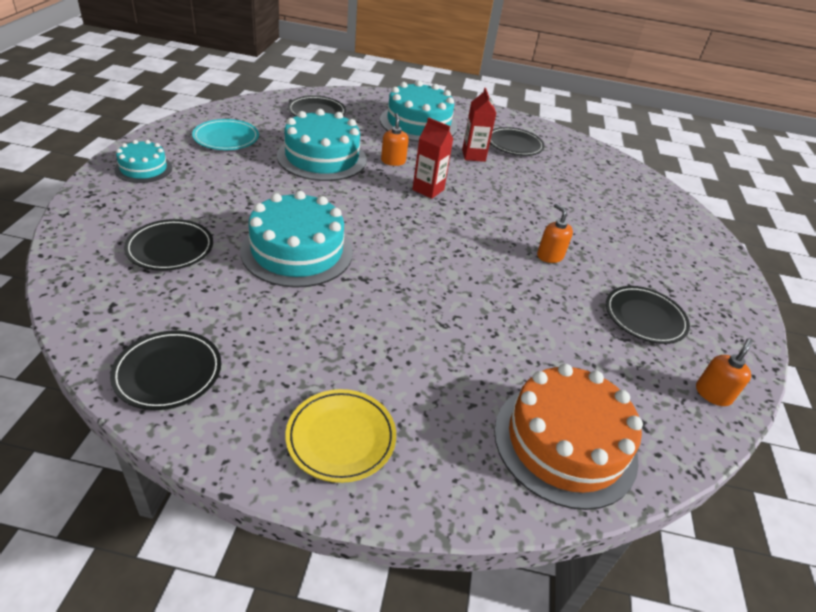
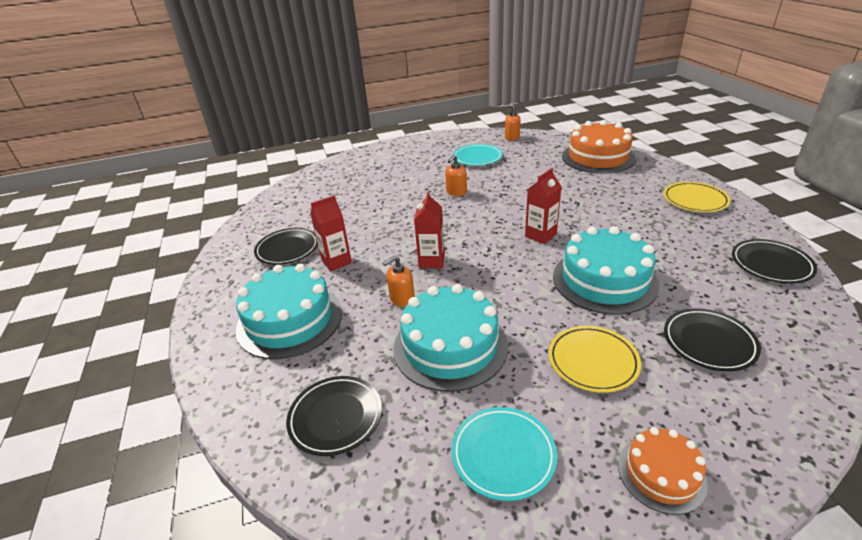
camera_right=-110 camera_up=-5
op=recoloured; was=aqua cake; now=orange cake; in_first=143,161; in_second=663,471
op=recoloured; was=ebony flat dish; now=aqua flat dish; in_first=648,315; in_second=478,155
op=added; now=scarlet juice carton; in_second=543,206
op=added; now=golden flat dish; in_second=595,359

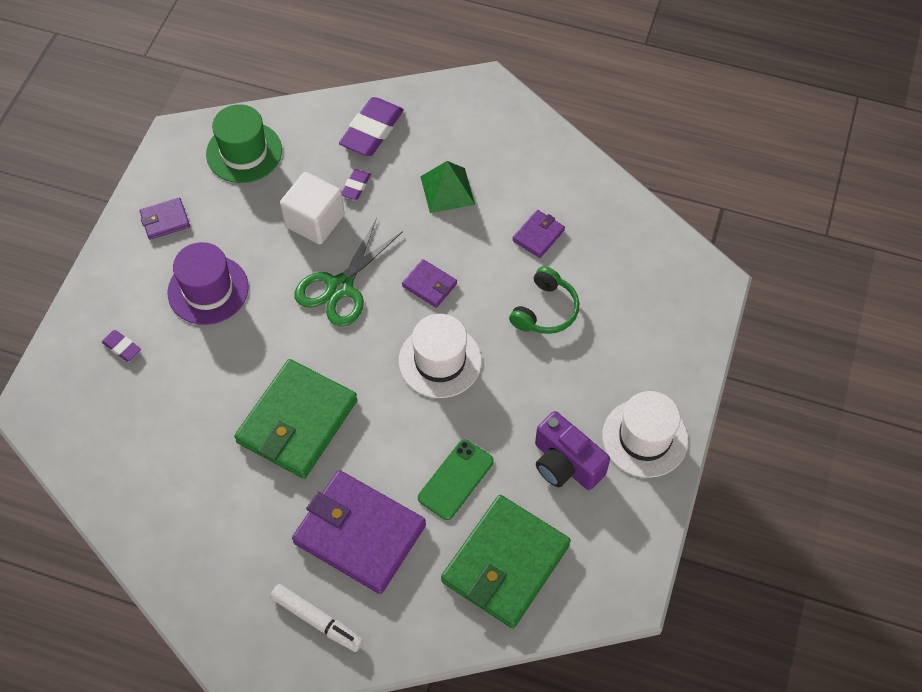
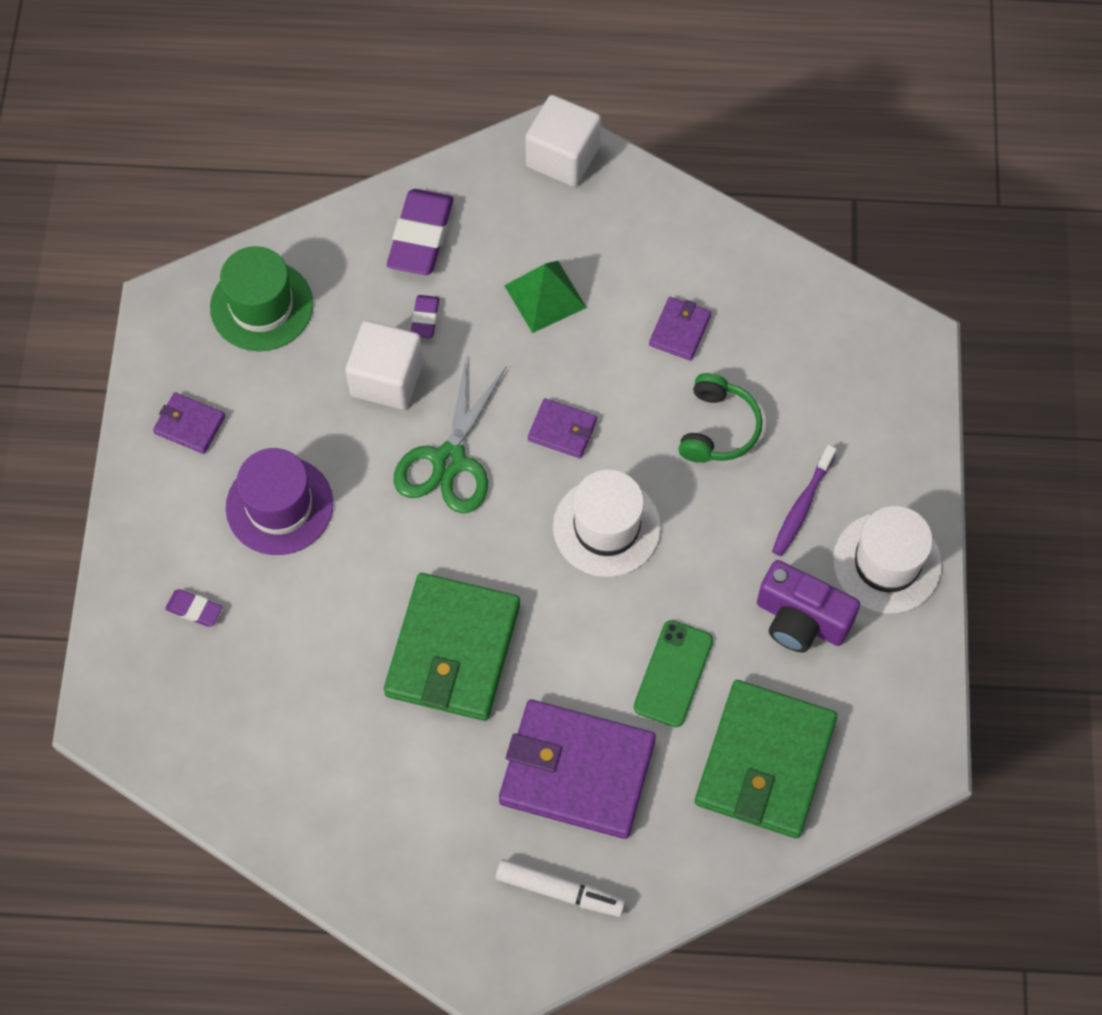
camera_right=-15 camera_up=5
op=turned; was=violet billfold; in_first=165,218; in_second=189,423; clockwise=60
op=added; now=snow-white cube; in_second=563,141
op=added; now=violet toothbrush; in_second=804,500

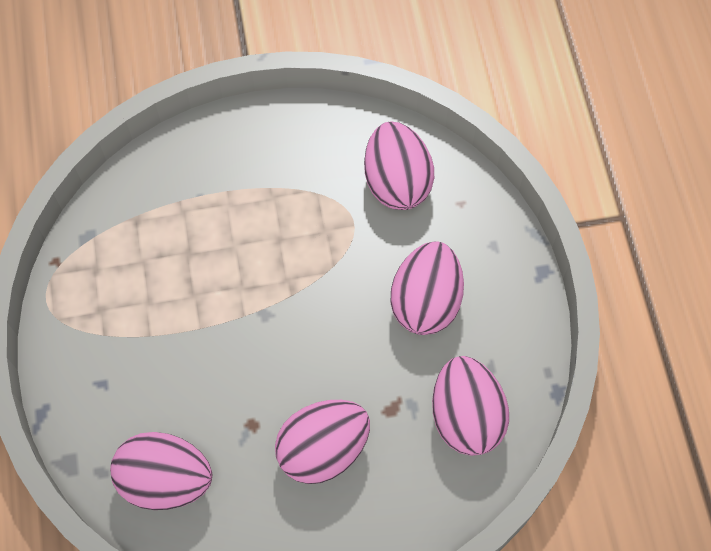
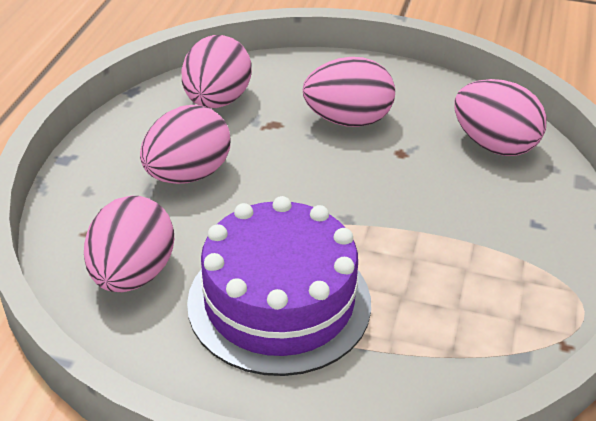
camera_right=-155 camera_up=-25
op=added; now=violet cake; in_second=279,286

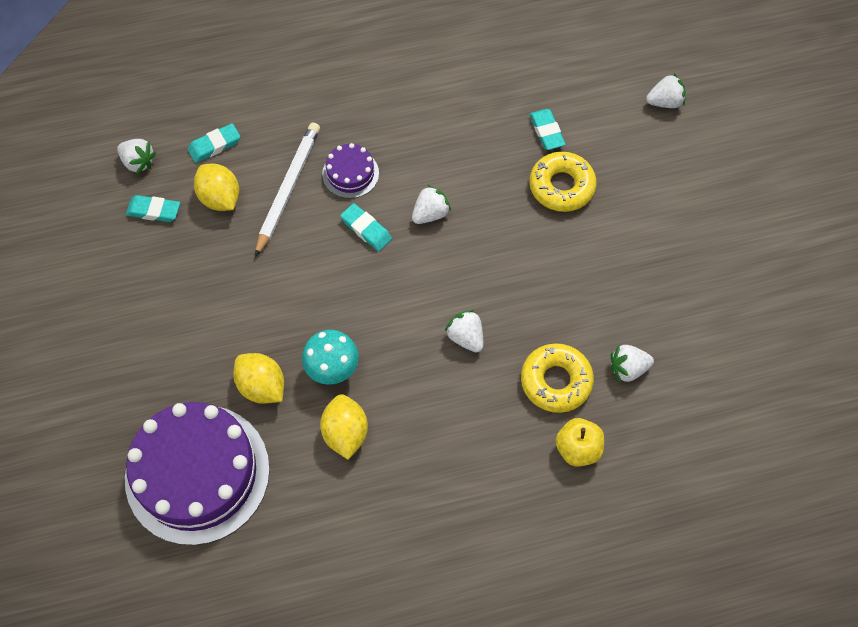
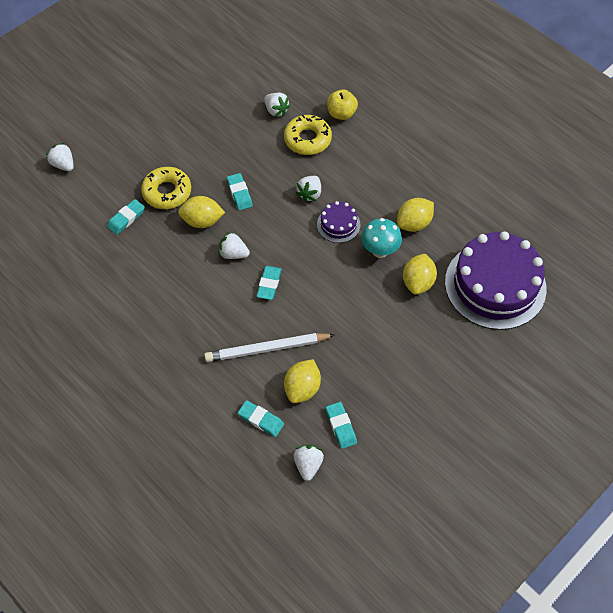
camera_right=-120 camera_up=-5
op=moved; was=violet cake; in_first=350,170; in_second=339,222
op=added; now=aqua eraser; in_second=240,191
op=added; now=golden toy lemon; in_second=201,212

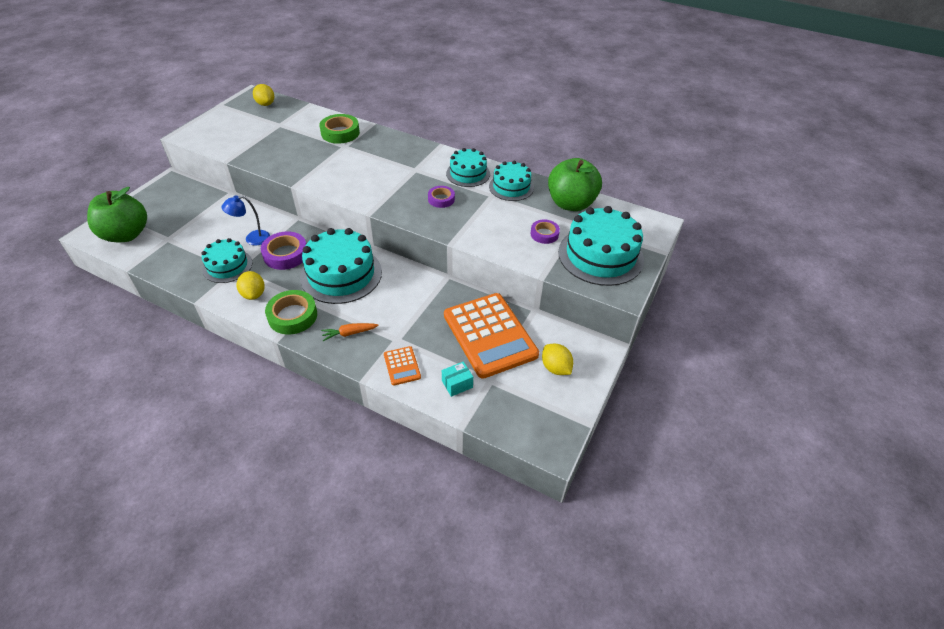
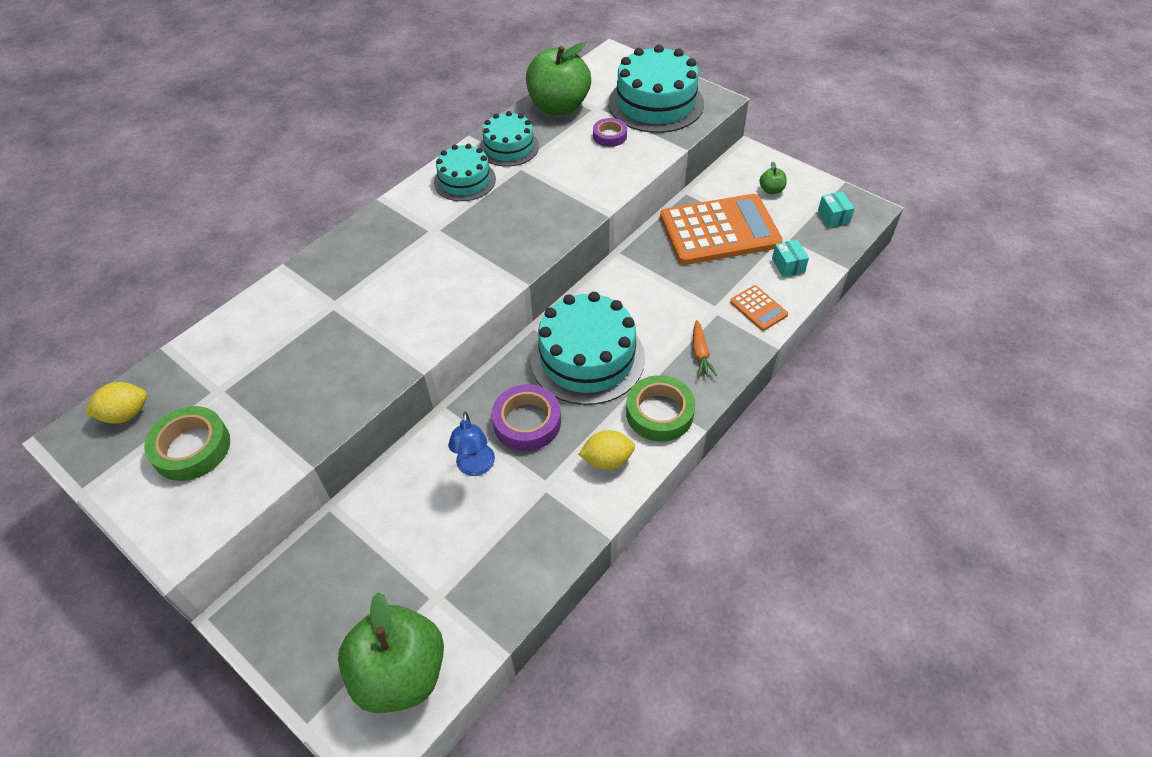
camera_right=-75 camera_up=5
op=moved; was=green roll of tape; in_first=339,129; in_second=187,443
op=removed; was=violet roll of tape; in_first=441,197
op=removed; was=aqua cake; in_first=227,260
op=replaced; was=golden toy lemon; now=green apple fruit; in_first=557,359; in_second=773,177
op=turned; was=orange pocket calculator; in_first=402,365; in_second=759,308; clockwise=60
op=added; now=aqua parcel; in_second=836,209

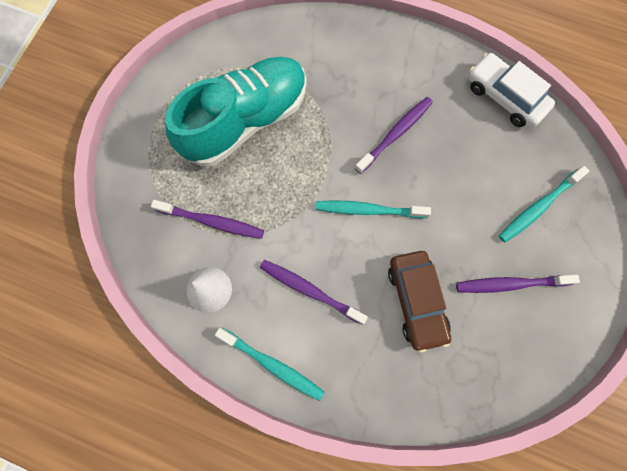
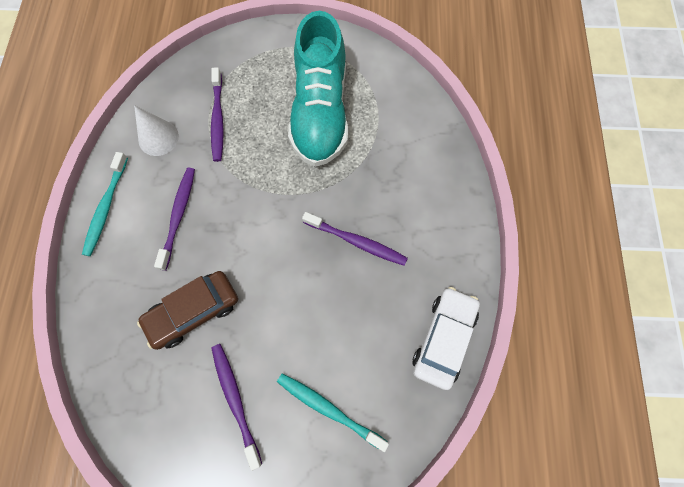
camera_right=70 camera_up=-5
op=turned; was=aqua shoe; in_first=236,112; in_second=318,89; clockwise=60
op=removed; was=aqua toothbrush; in_first=373,209

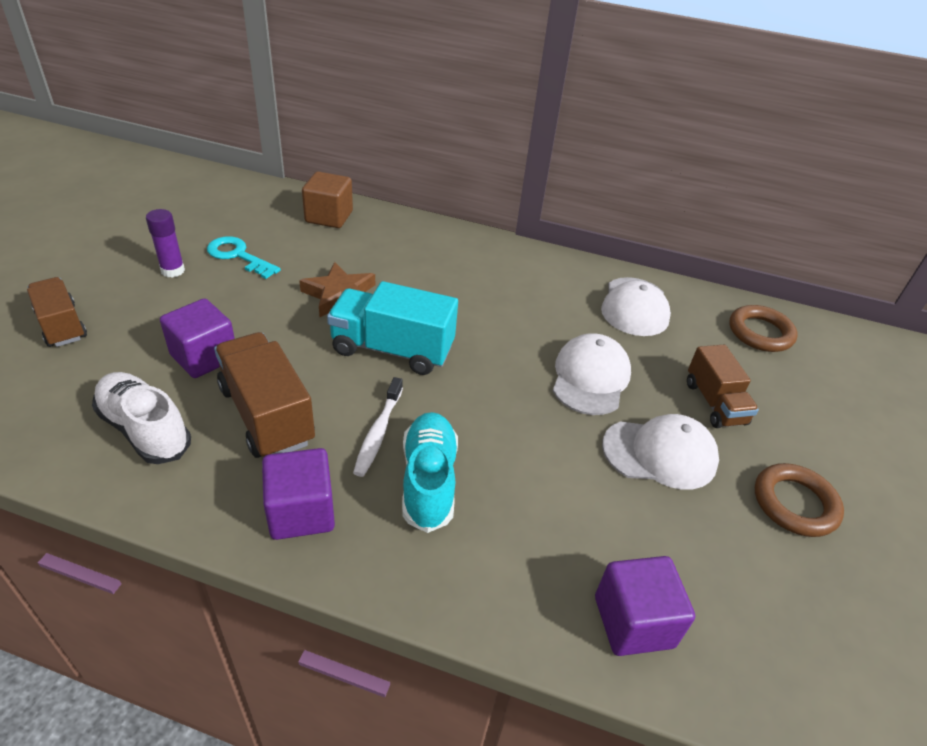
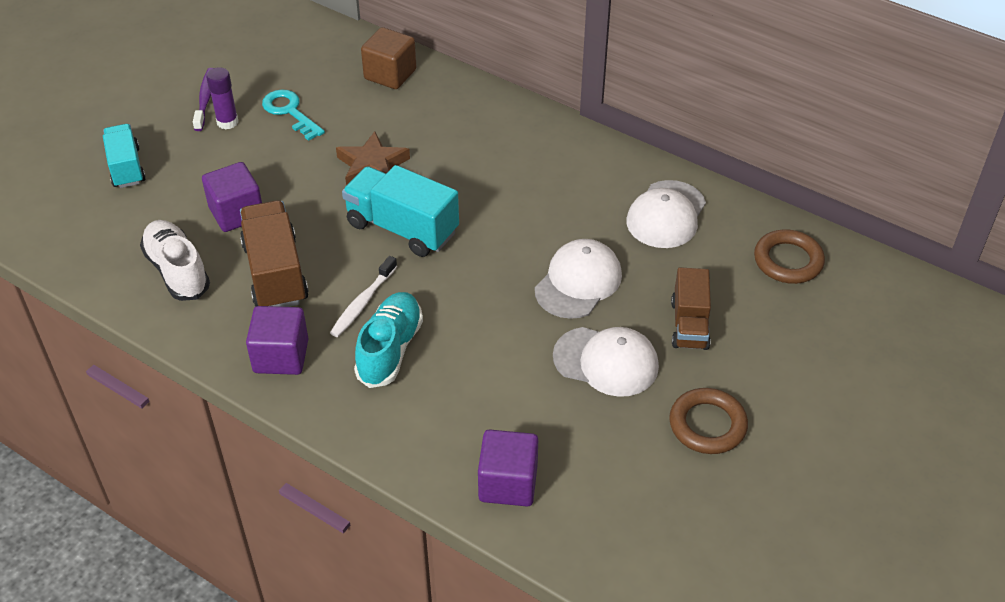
camera_right=20 camera_up=5
op=recoloured; was=brown lorry; now=aqua lorry; in_first=57,312; in_second=124,156
op=added; now=violet toothbrush; in_second=203,99

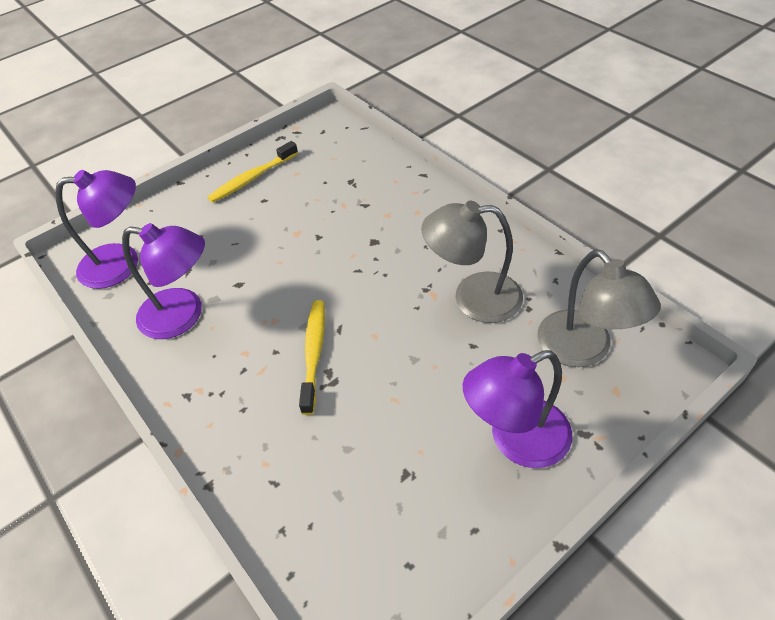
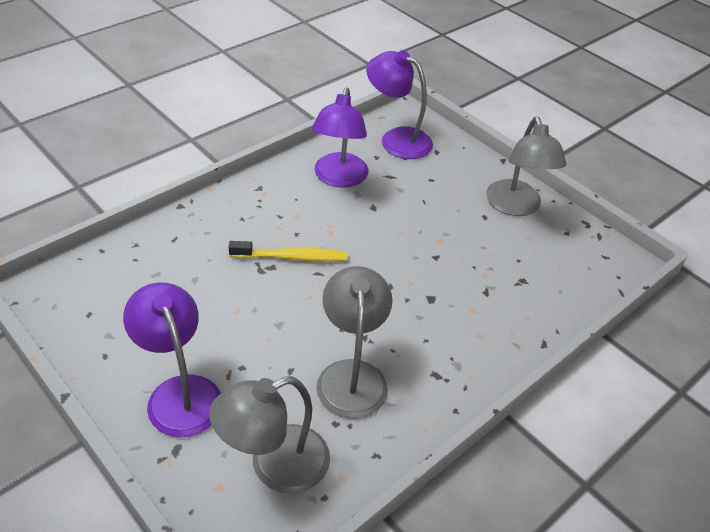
camera_right=80 camera_up=-5
op=replaced; was=golden toothbrush; now=ash-grey reading lamp; in_first=252,172; in_second=526,166
op=turned; was=violet reading lamp; in_first=96,229; in_second=399,104; clockwise=135

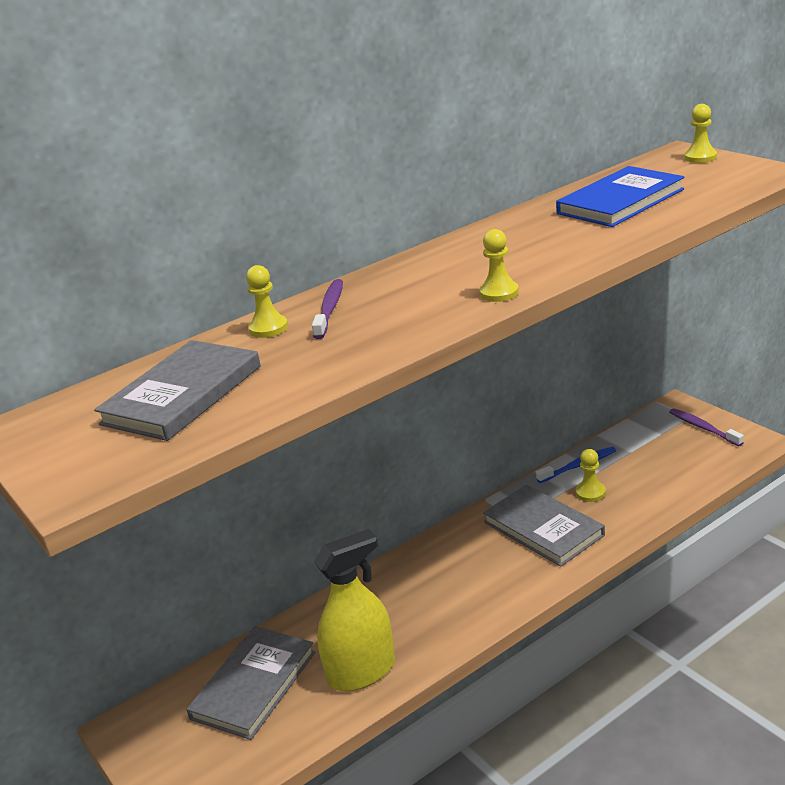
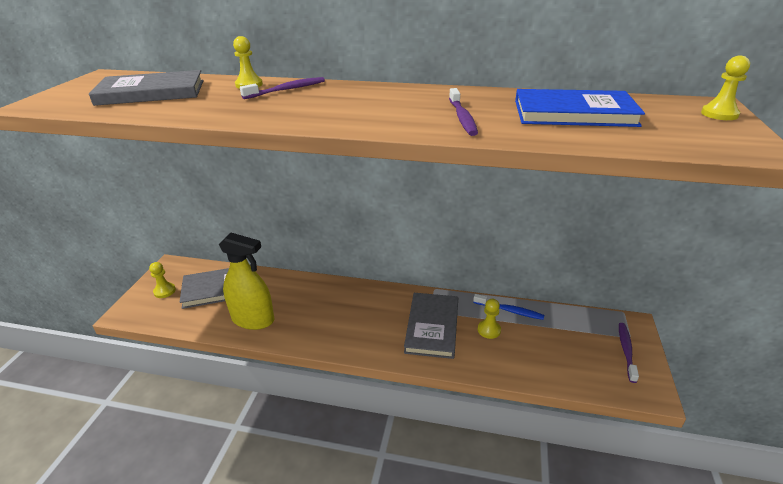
camera_right=45 camera_up=5
op=moved; was=golden chess pawn; in_first=499,265; in_second=162,280
op=added; now=violet toothbrush; in_second=463,112

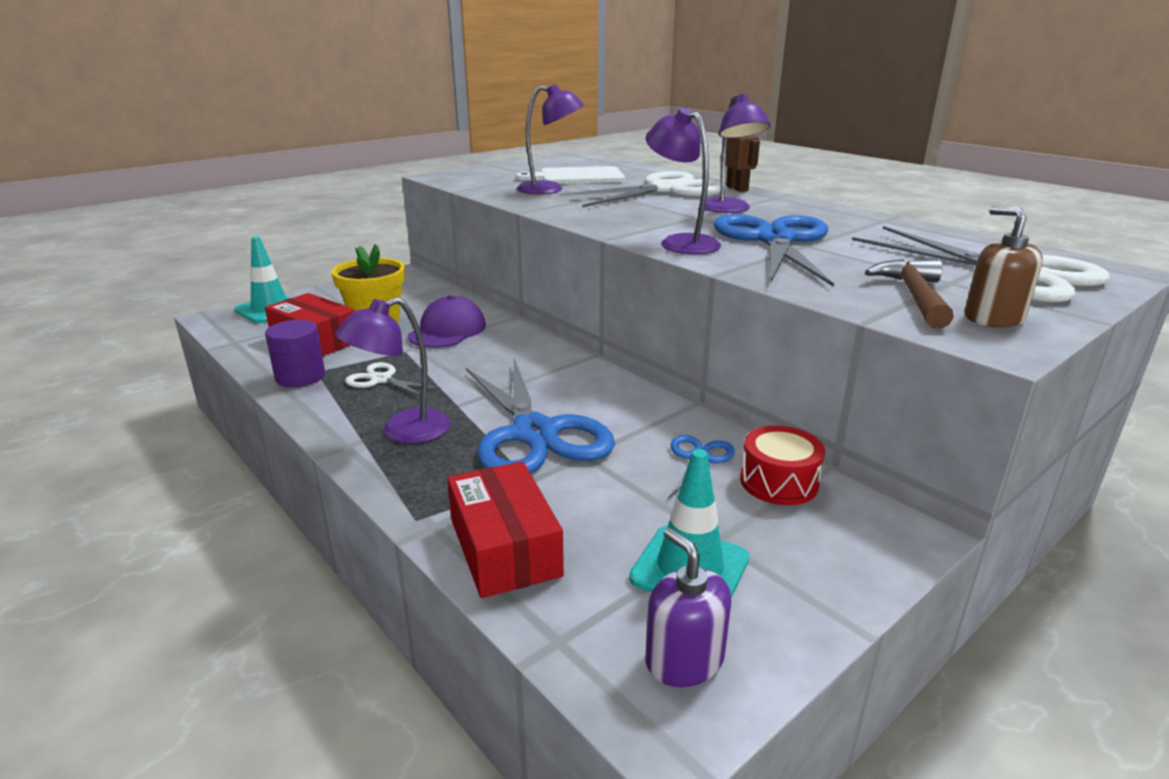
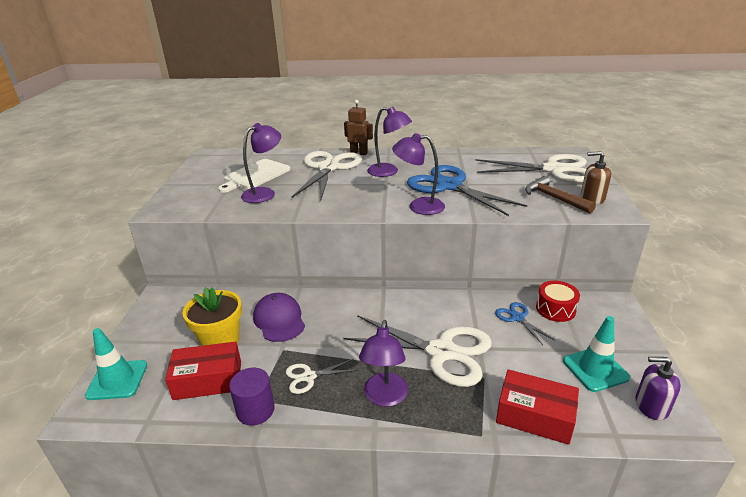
camera_right=-45 camera_up=5
op=recoloured; was=cobalt pair of scissors; now=snow-white pair of scissors; in_first=540,416; in_second=418,351

